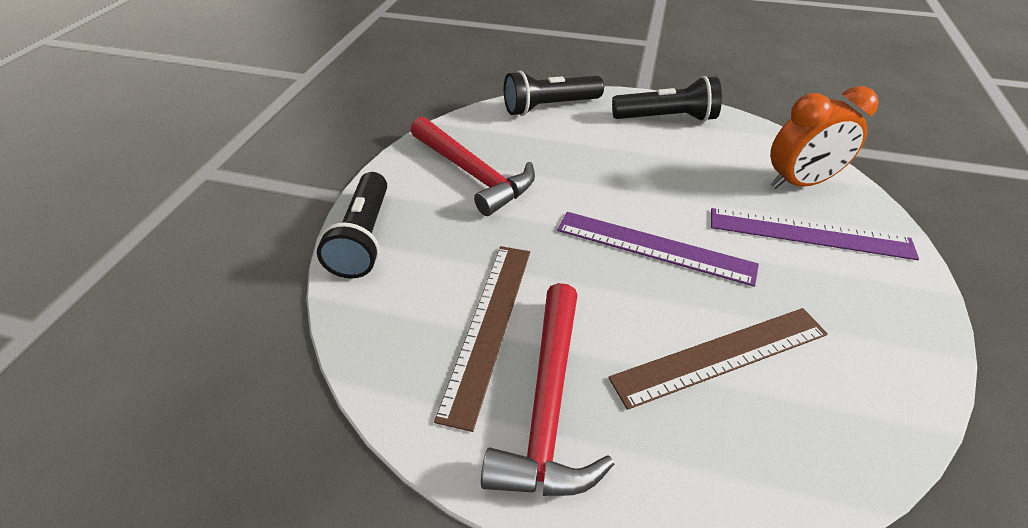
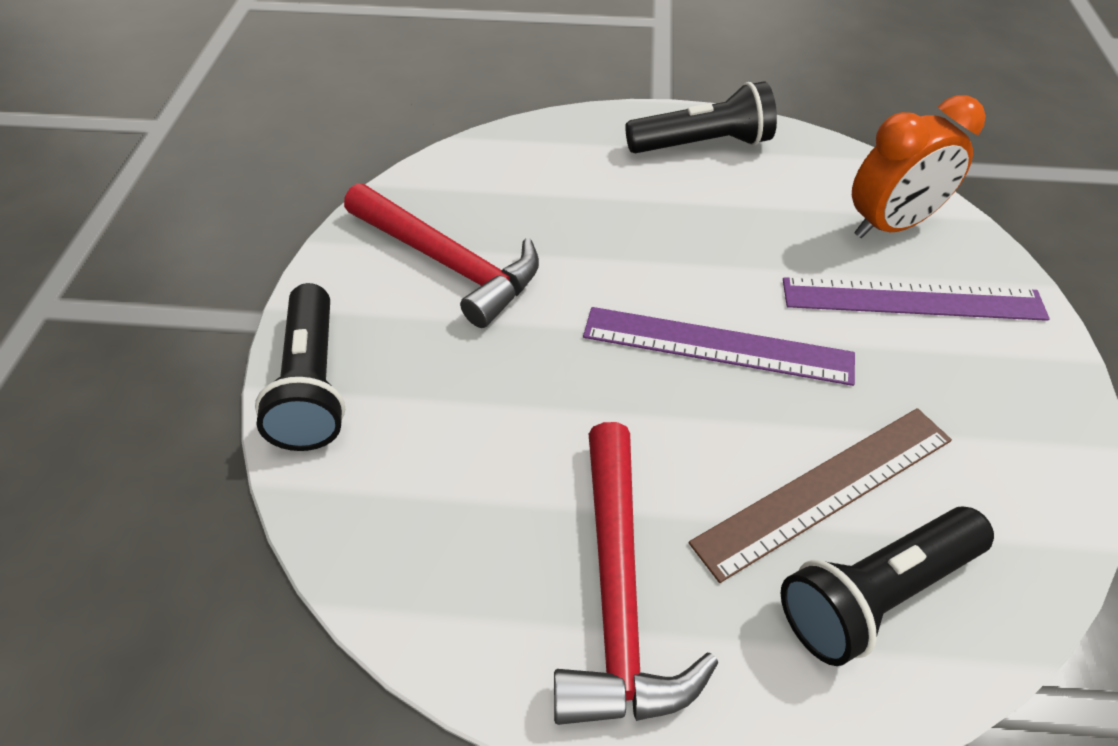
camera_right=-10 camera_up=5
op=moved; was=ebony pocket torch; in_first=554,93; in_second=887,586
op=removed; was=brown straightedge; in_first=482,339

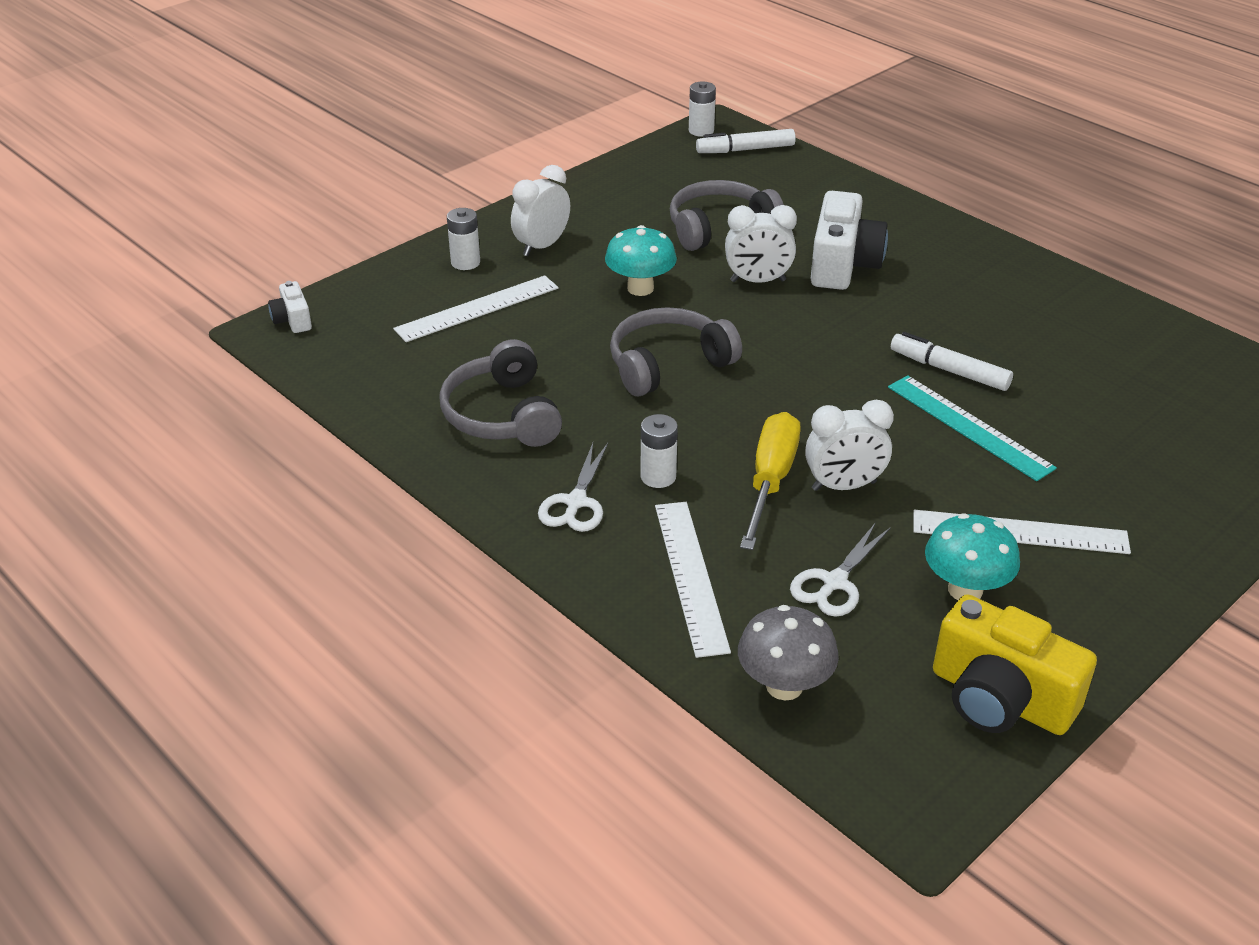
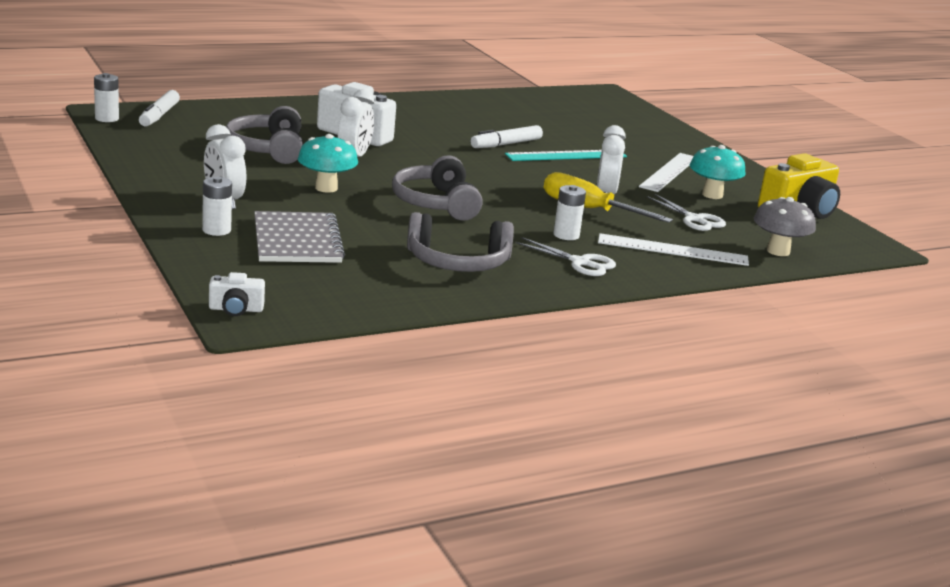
camera_right=-75 camera_up=-15
op=replaced; was=snow-white straightedge; now=ash-grey exercise book; in_first=475,308; in_second=299,237

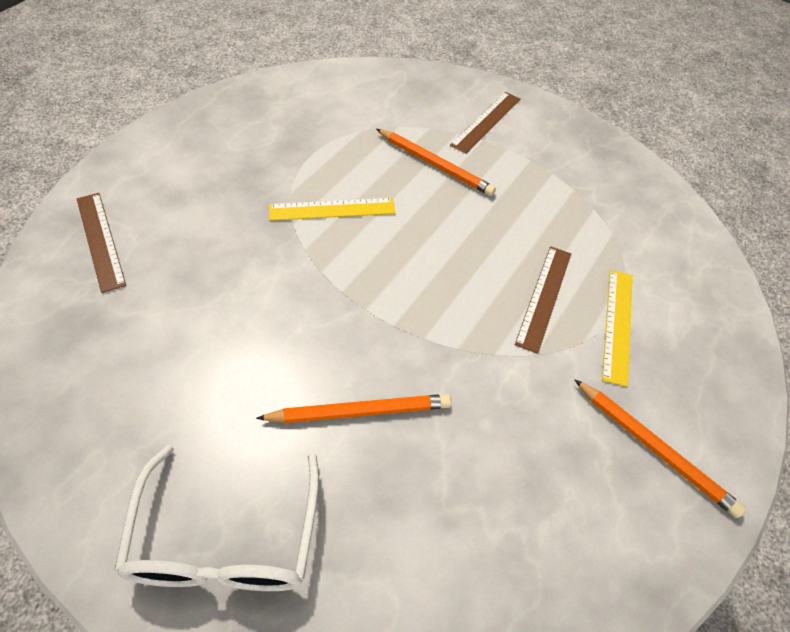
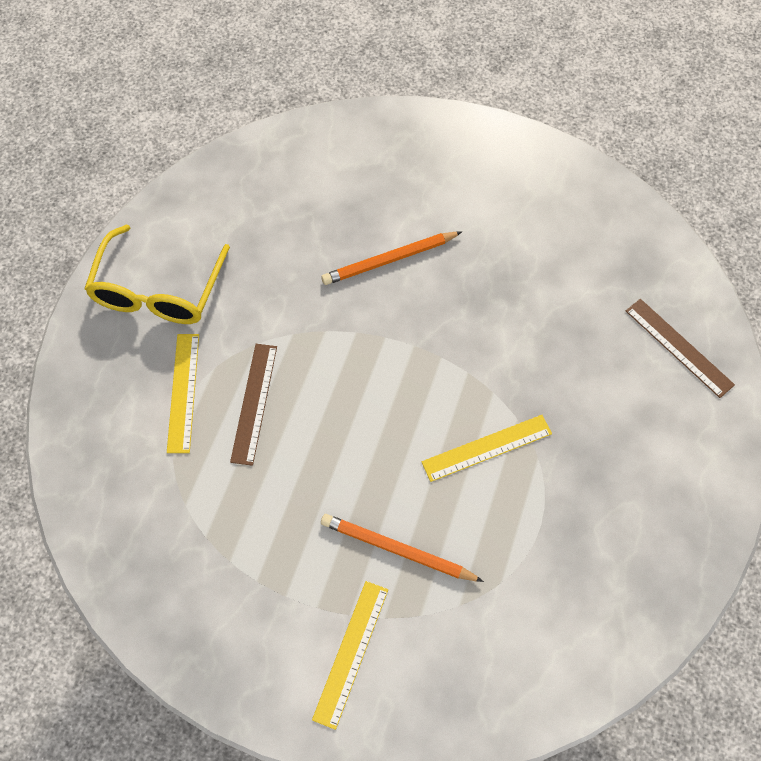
camera_right=170 camera_up=10
op=recoloured; was=brown straightedge; now=golden straightedge; in_first=485,123; in_second=350,655
op=replaced; was=orange lead pencil; now=golden eyeglasses; in_first=660,448; in_second=157,274
op=removed; was=snow-white eyeglasses; in_first=216,518

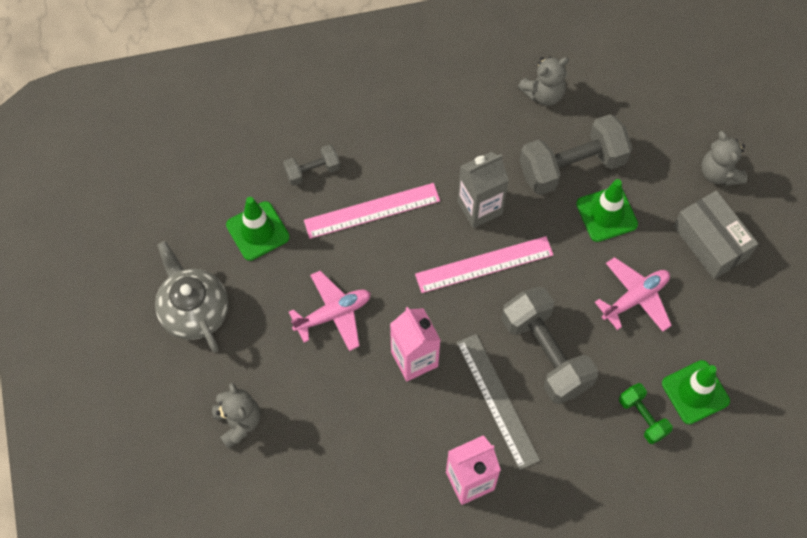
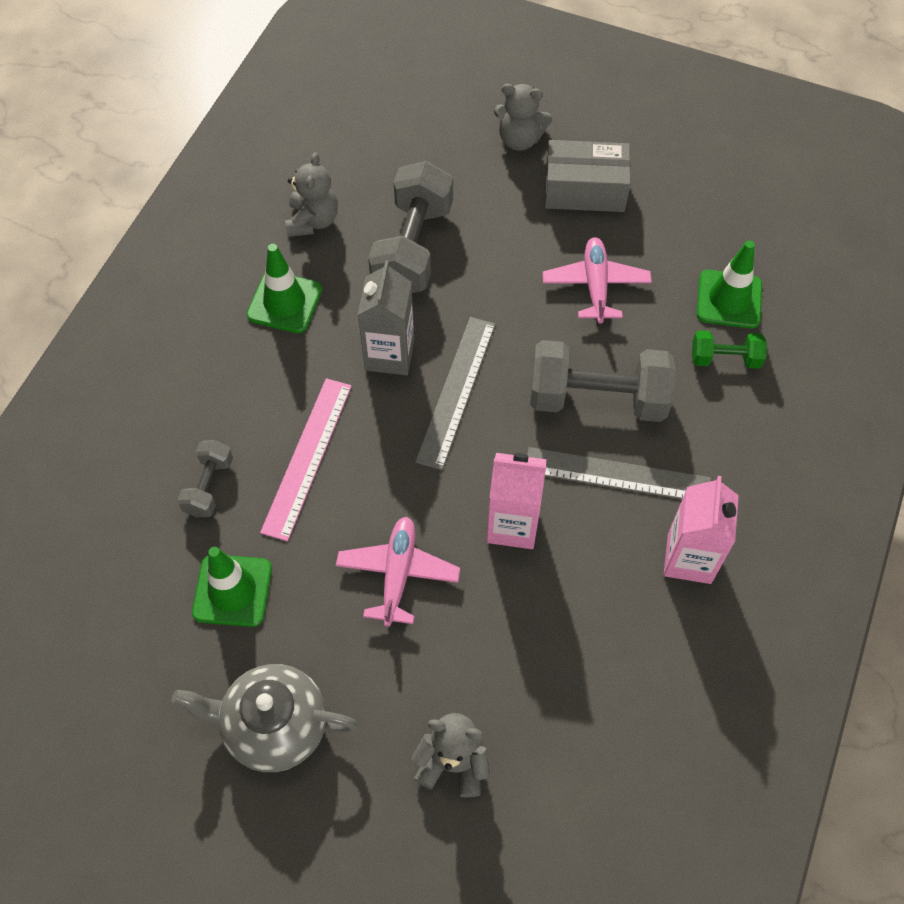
camera_right=-55 camera_up=-5
op=moved; was=green safety cone; in_first=607,210; in_second=284,288
op=recoloured; was=rose-pink straightedge; now=ash-grey straightedge; in_first=484,264; in_second=455,393

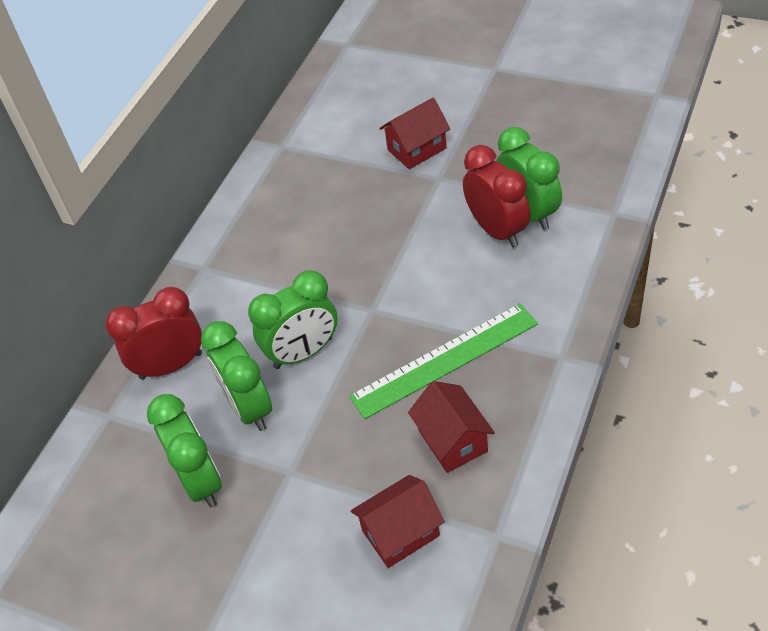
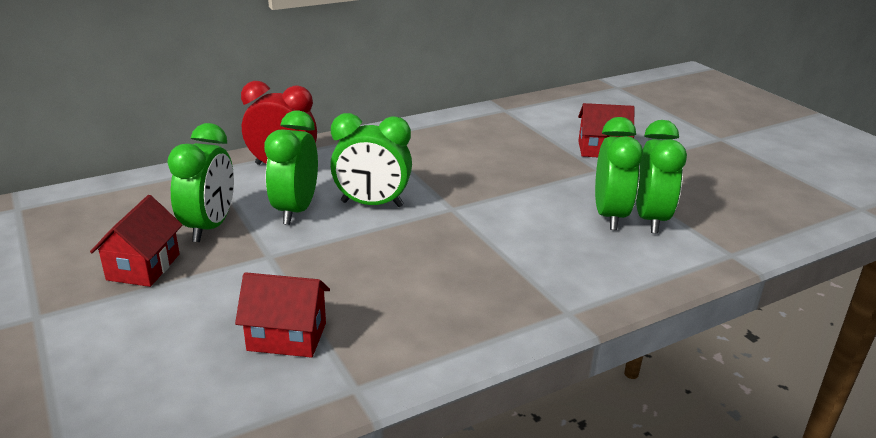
camera_right=30 camera_up=-20
op=recoloured; was=scarlet clock; now=green clock; in_first=496,196; in_second=619,173
op=removed; was=green straightedge; in_first=443,361
op=moved; was=scarlet cottage; in_first=451,427; in_second=136,241

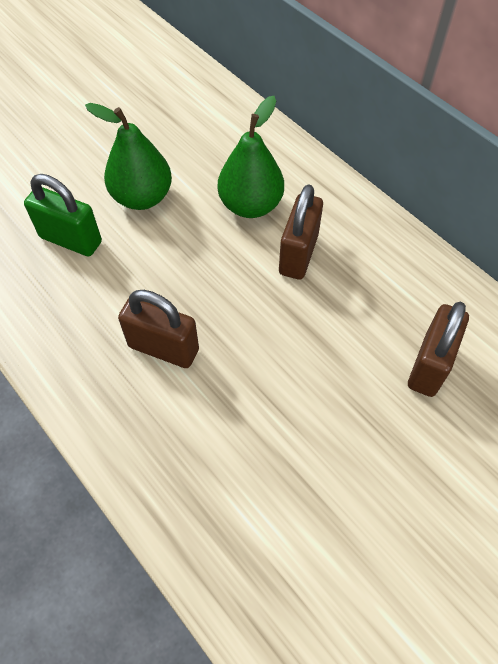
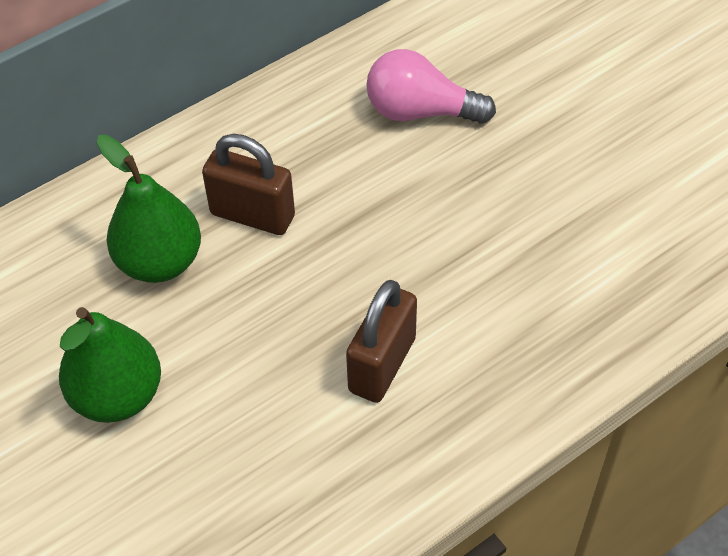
camera_right=-85 camera_up=-5
op=removed; was=green padlock; in_first=63,215
op=replaced; was=brown padlock; now=rose-pink light bulb; in_first=438,349; in_second=431,86

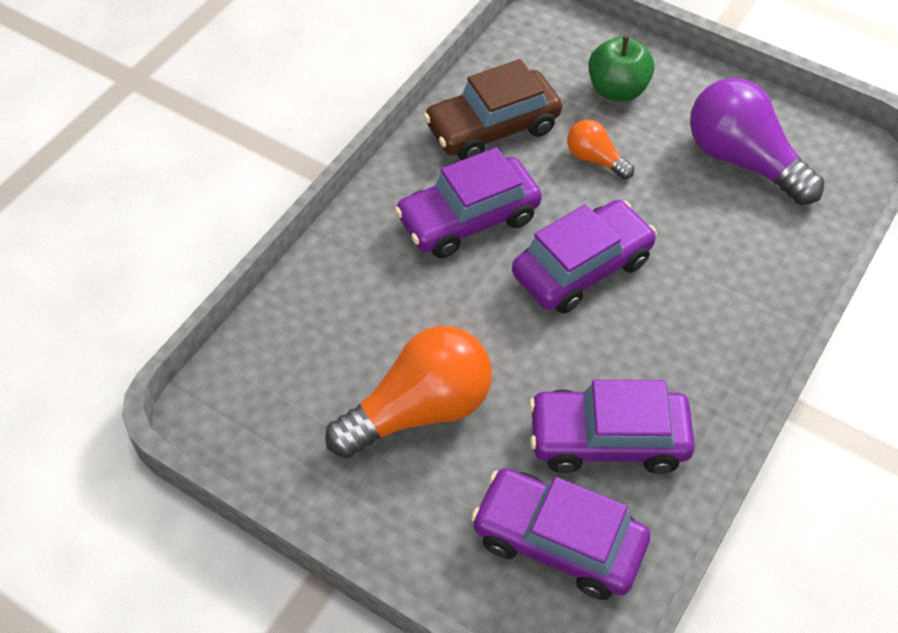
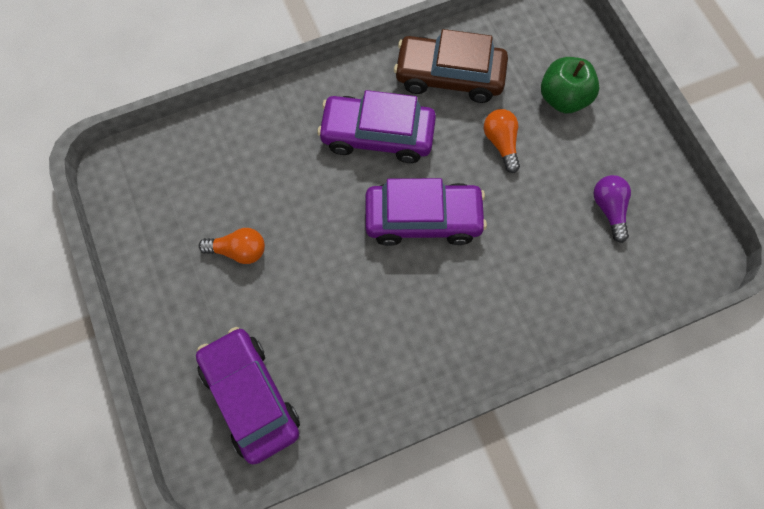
camera_right=35 camera_up=15
op=resized; was=violet light bulb; in_first=757,141; in_second=612,209; ratio=0.5
op=resized; was=orange light bulb; in_first=408,392; in_second=232,246; ratio=0.5
op=removed; was=violet toy car; in_first=612,427

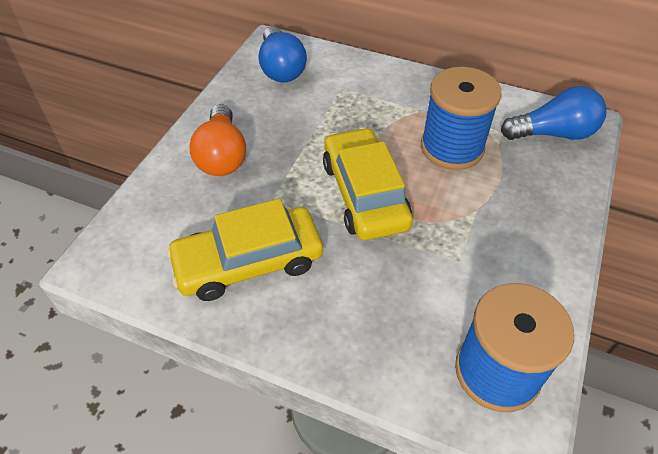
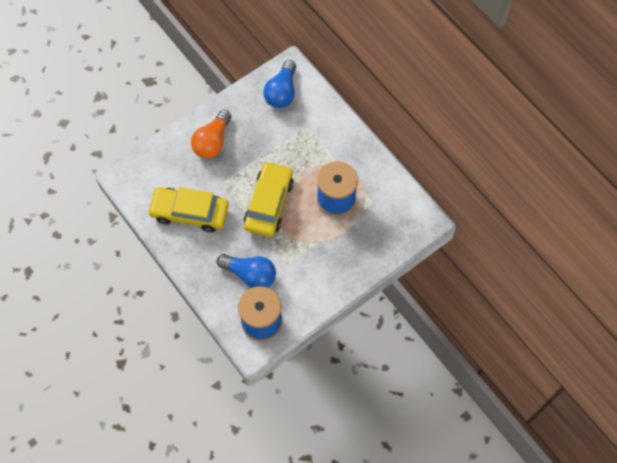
camera_right=30 camera_up=15
op=moved; was=cobalt light bulb; in_first=553,113; in_second=246,271

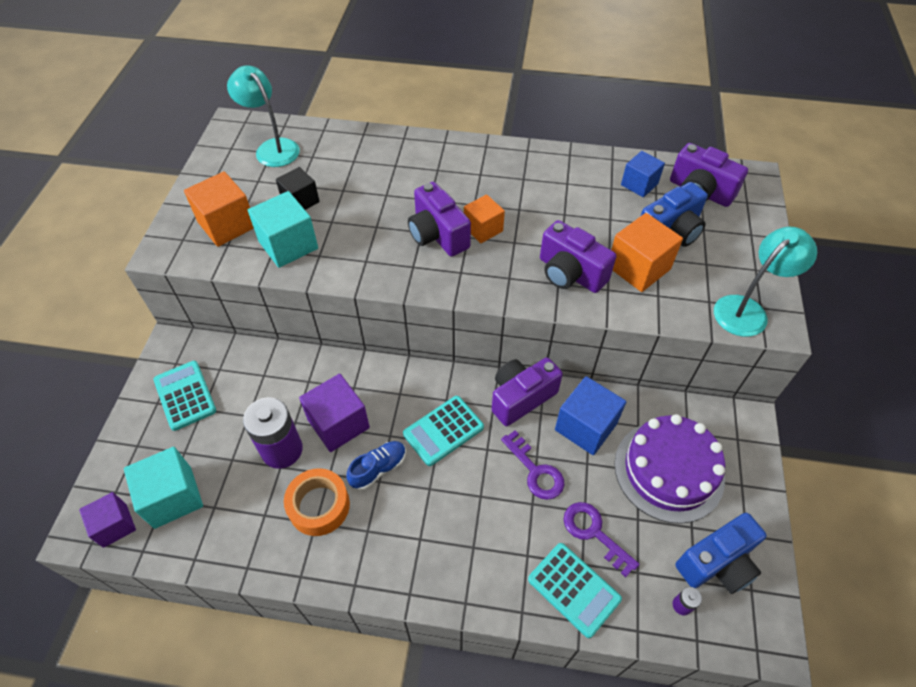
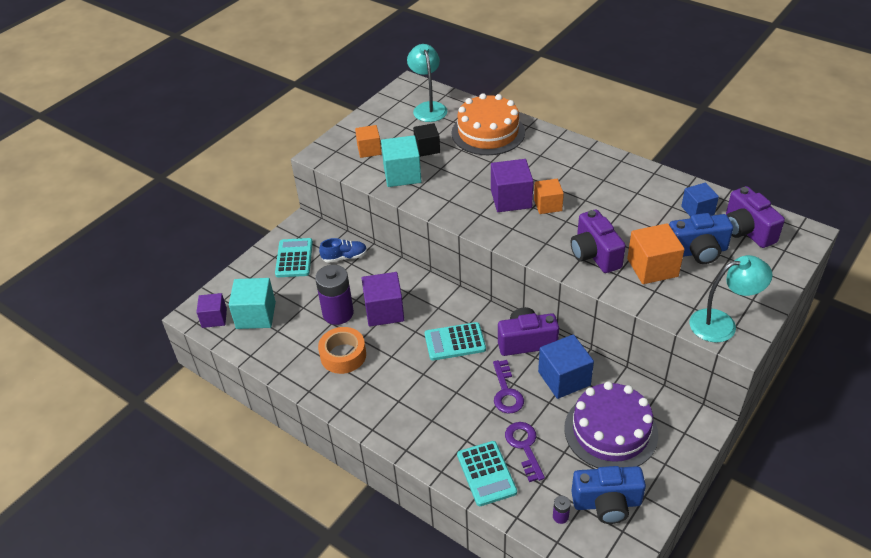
camera_right=30 camera_up=-10
op=resized; was=orange cube; in_first=219,209; in_second=368,141; ratio=0.66
op=replaced; was=violet camera; now=violet cube; in_first=439,219; in_second=512,185
op=moved; was=cobalt shoe; in_first=376,465; in_second=343,250
op=added; now=orange cake; in_second=488,124

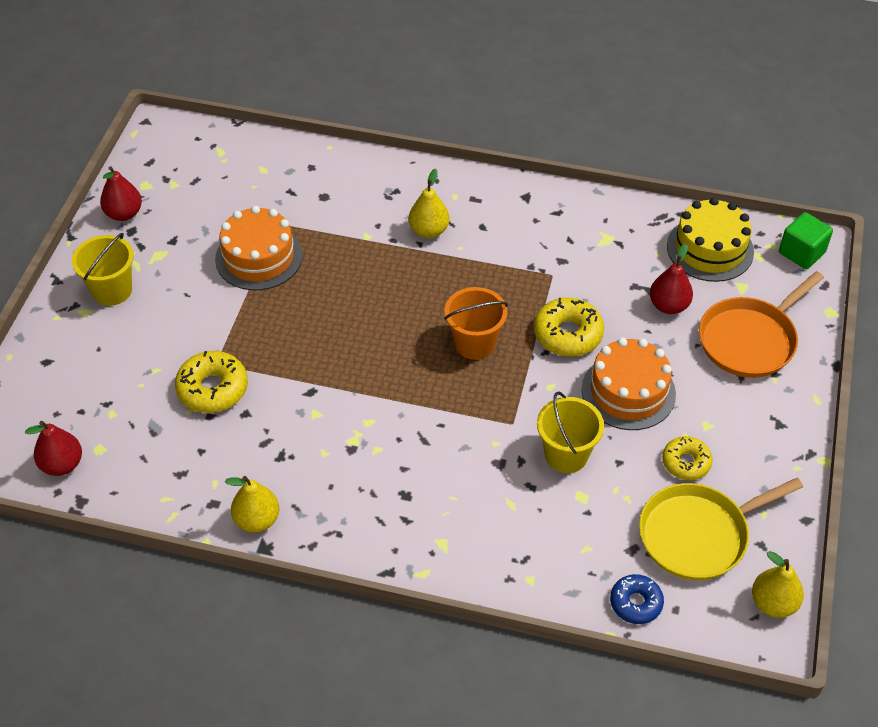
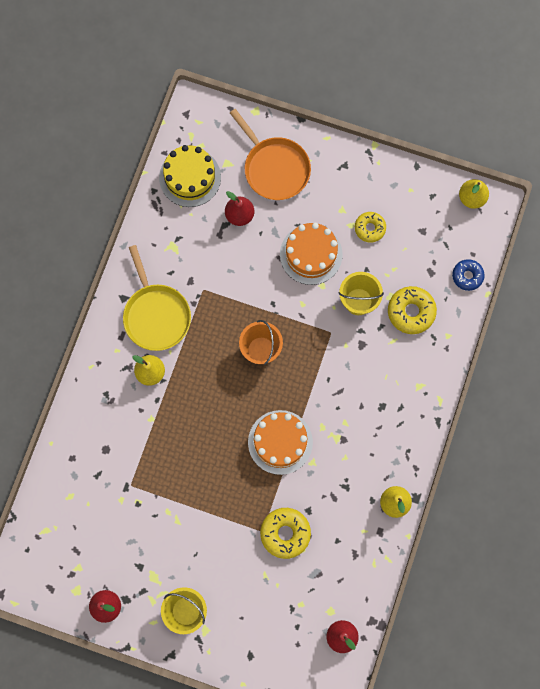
camera_right=-85 camera_up=25
op=moved; was=orange cake; in_first=258,248; in_second=280,442
op=removed; was=green cube; in_first=806,240
op=moved; was=golden donut; in_first=569,327; in_second=412,310
op=moved; was=golden frying pan; in_first=721,529; in_second=157,298

